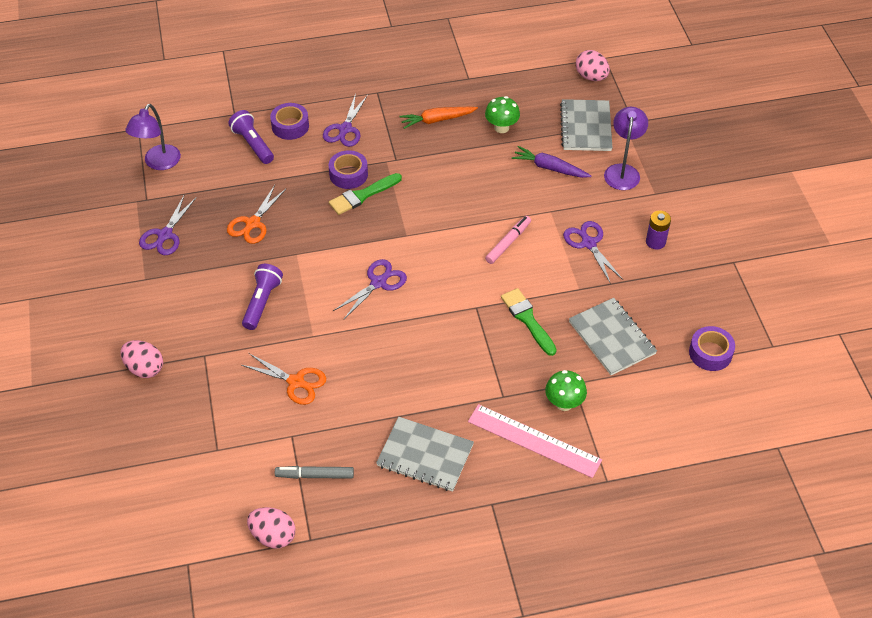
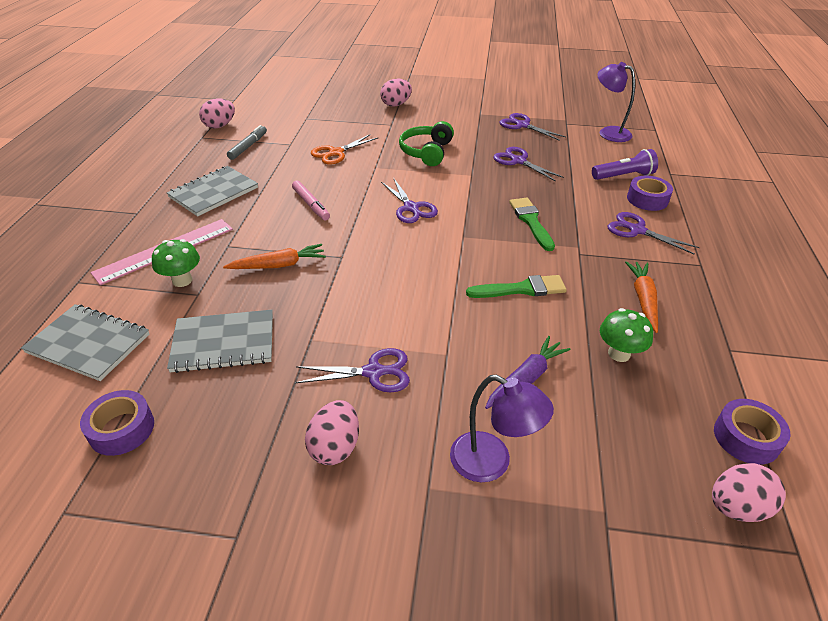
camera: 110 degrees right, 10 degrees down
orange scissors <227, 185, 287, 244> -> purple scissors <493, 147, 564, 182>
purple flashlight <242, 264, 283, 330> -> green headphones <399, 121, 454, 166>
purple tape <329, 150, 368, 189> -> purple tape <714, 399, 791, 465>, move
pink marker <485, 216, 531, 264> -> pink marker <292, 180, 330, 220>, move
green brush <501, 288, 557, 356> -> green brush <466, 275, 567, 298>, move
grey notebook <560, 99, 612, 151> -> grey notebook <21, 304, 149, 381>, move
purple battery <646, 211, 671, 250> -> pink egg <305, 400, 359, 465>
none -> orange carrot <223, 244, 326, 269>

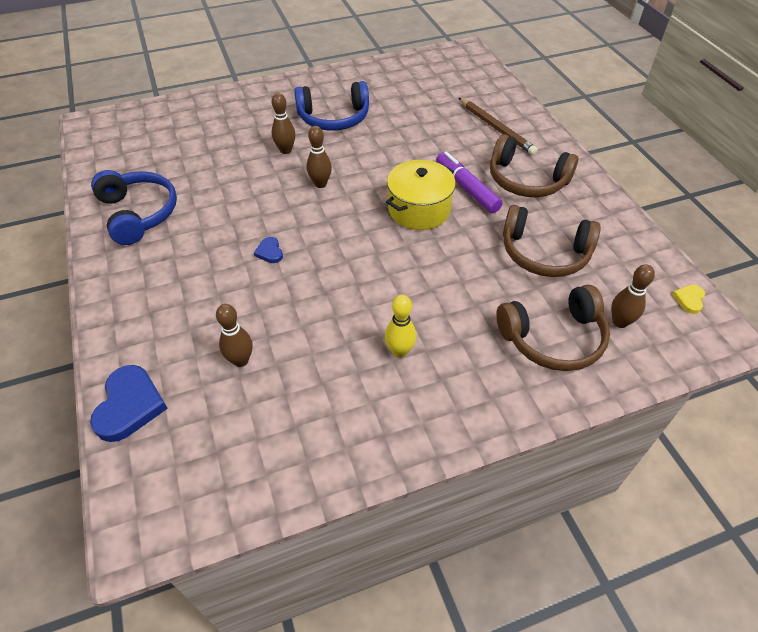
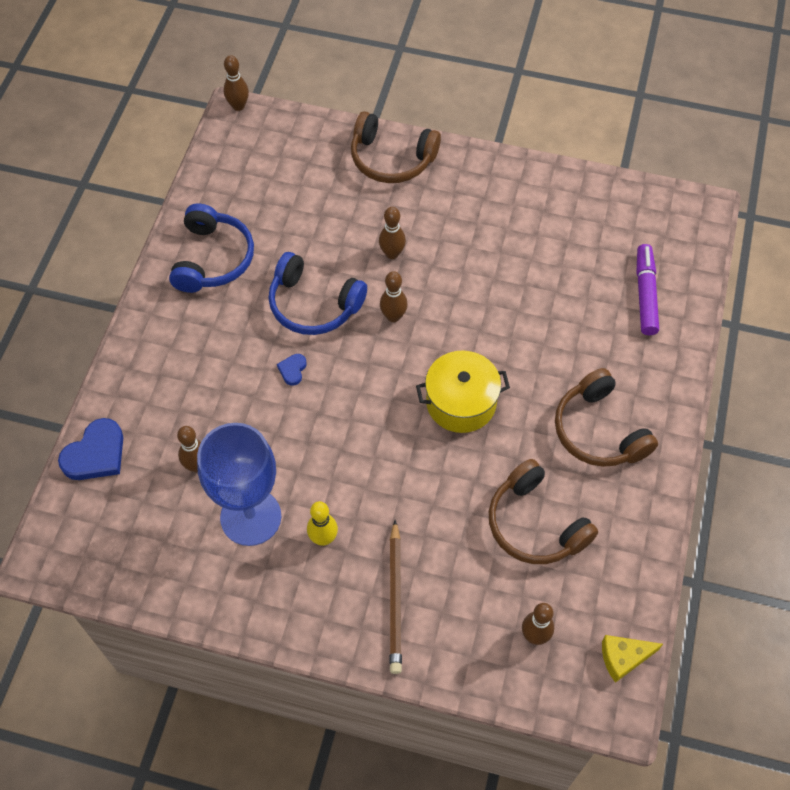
camera: 35 degrees right, 10 degrees up
blue headphones <294, 81, 369, 131> -> blue headphones <268, 252, 367, 335>, move
purple marker <436, 151, 503, 213> -> purple marker <636, 244, 659, 335>, move
brown pencil <459, 98, 538, 155> -> brown pencil <389, 520, 402, 674>, move
brown headphones <496, 285, 610, 371> -> brown headphones <351, 111, 441, 183>, move
yellow heart <672, 285, 705, 314> -> yellow cheese <602, 635, 663, 683>
none -> blue goblet <197, 423, 281, 546>
none -> brown bowling pin <224, 55, 249, 111>

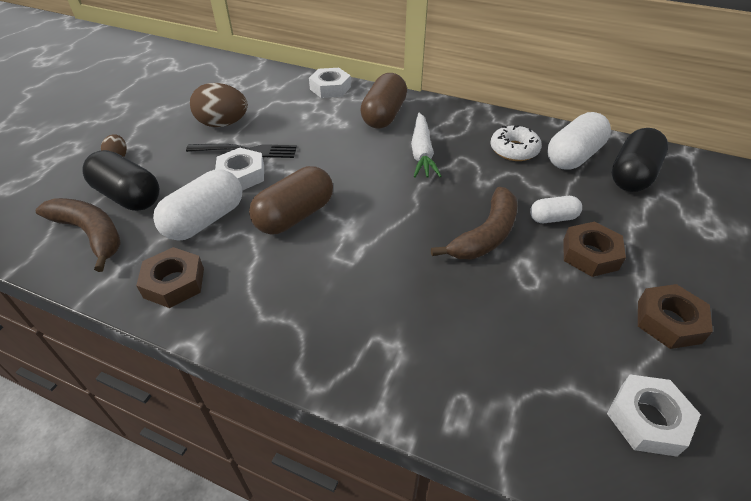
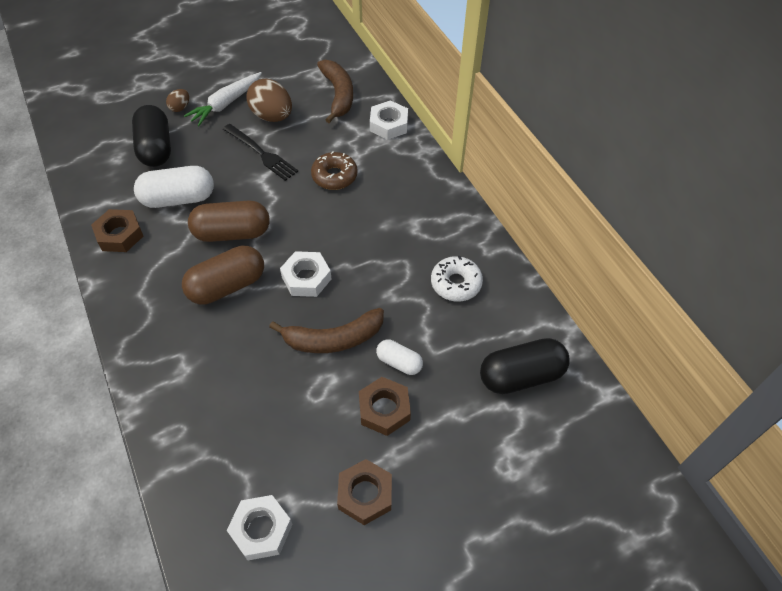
camera: 40 degrees right, 10 degrees up
brown banana <36, 198, 121, 272> -> brown banana <317, 60, 353, 123>, move
white nut <215, 148, 264, 191> -> white nut <280, 251, 331, 297>, move
brown capsule <360, 73, 407, 128> -> brown capsule <182, 246, 264, 305>, move
white carrot <411, 113, 442, 178> -> white carrot <184, 72, 262, 126>, move
white capsule <547, 112, 611, 169> -> none
none -> brown donut <311, 151, 358, 190>

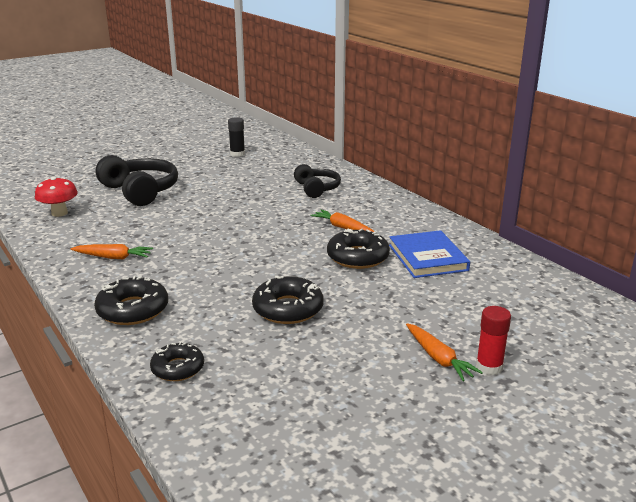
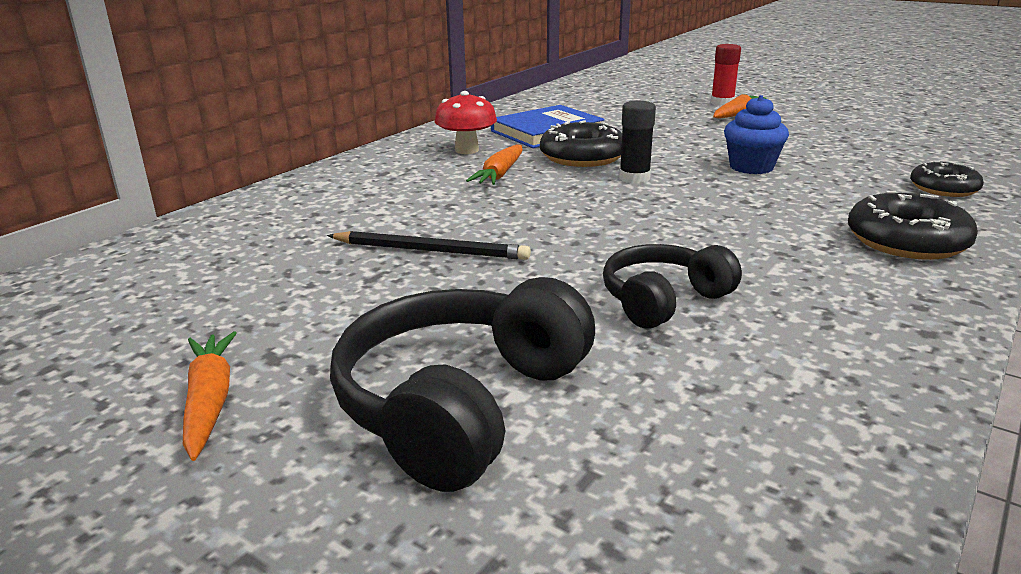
camera: 110 degrees left, 0 degrees up
red mushroom <35, 177, 78, 217> -> red mushroom <434, 91, 497, 154>, move
orange carrot <71, 244, 153, 259> -> orange carrot <183, 331, 237, 461>, move
black glue stick <228, 117, 245, 157> -> black glue stick <619, 101, 656, 184>, move
black donut <252, 276, 324, 324> -> blue cupcake <724, 95, 789, 174>
black headphones <294, 164, 341, 198> -> black headphones <603, 244, 742, 329>, move
none -> black pencil <327, 231, 531, 260>

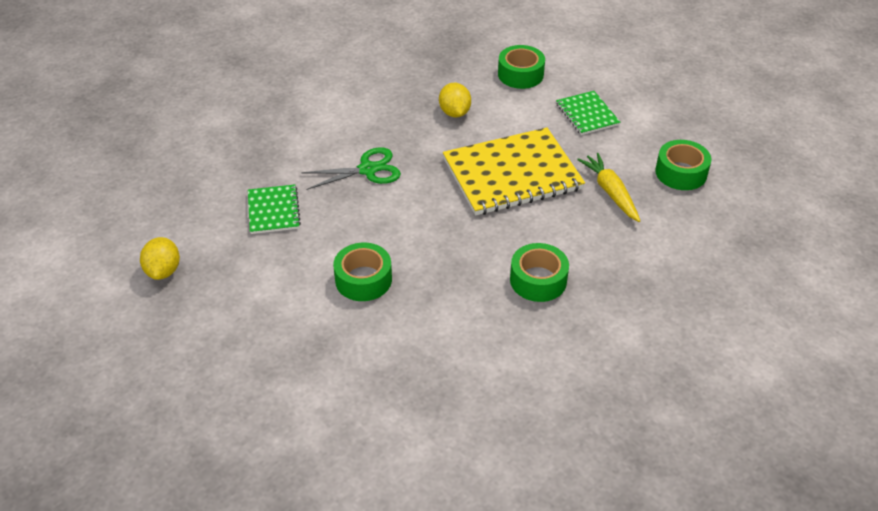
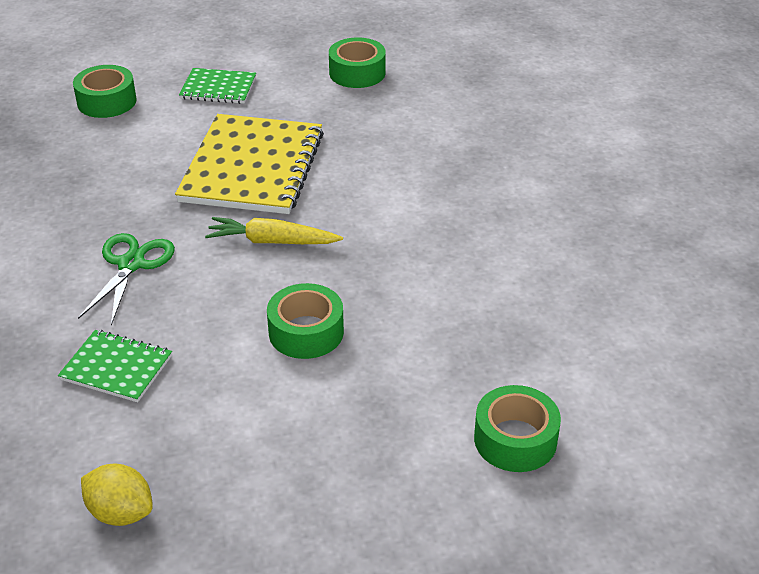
camera: 60 degrees left, 5 degrees down
yellow lemon <439, 83, 471, 117> -> none
green tape <510, 243, 569, 302> -> green tape <474, 385, 561, 472>, move
yellow carrot <577, 153, 640, 222> -> yellow carrot <205, 217, 343, 244>, move

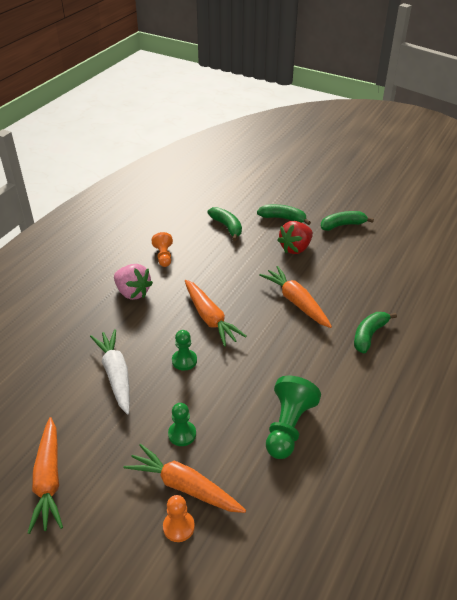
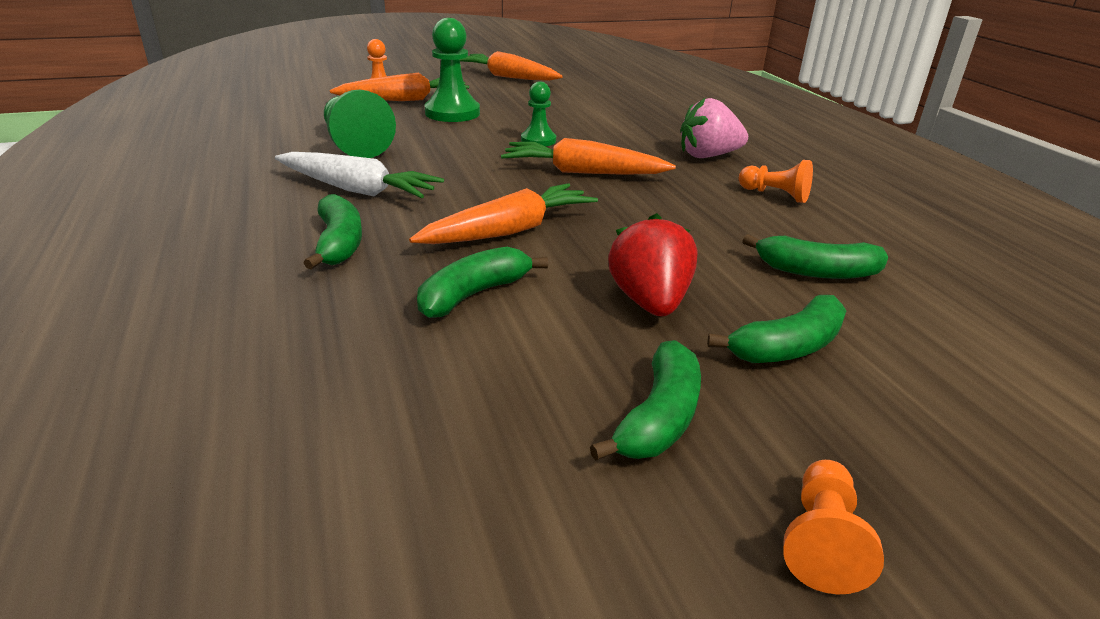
camera: 130 degrees right, 10 degrees down
white carrot <90, 329, 130, 415> -> white carrot <275, 152, 444, 198>, move
green pawn <168, 403, 196, 446> -> green pawn <425, 18, 480, 122>, x1.69
orange carrot <259, 266, 332, 328> -> orange carrot <409, 183, 598, 244>, 45 degrees counterclockwise
none -> green banana <417, 247, 548, 318>
none -> orange pawn <783, 460, 884, 594>

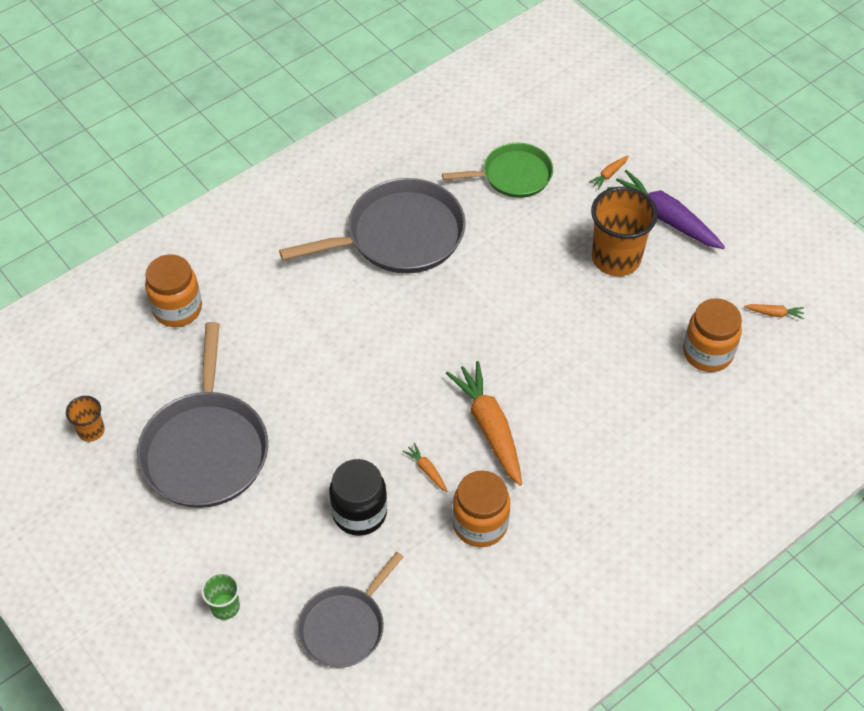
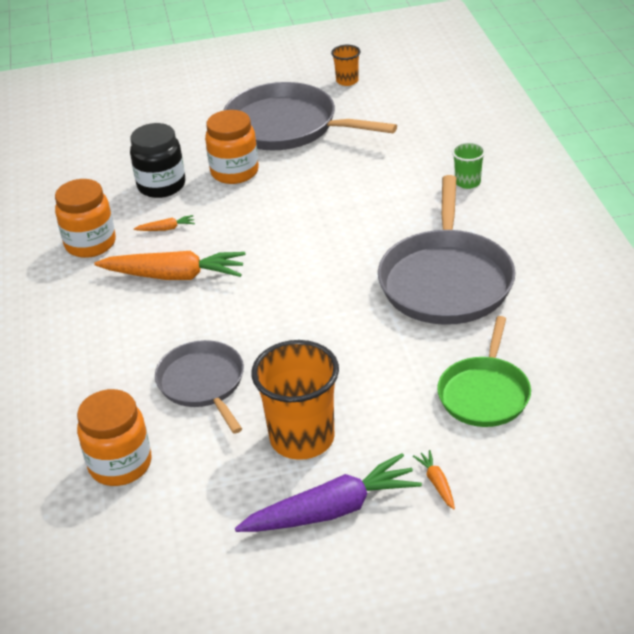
camera: 120 degrees right, 15 degrees down
orange jar <145, 255, 202, 327> -> orange jar <205, 110, 259, 184>, move
green cup <201, 572, 240, 620> -> green cup <452, 142, 485, 189>, move
grey pan <297, 552, 403, 668> -> grey pan <155, 340, 244, 434>, move
orange carrot <744, 304, 804, 319> -> none

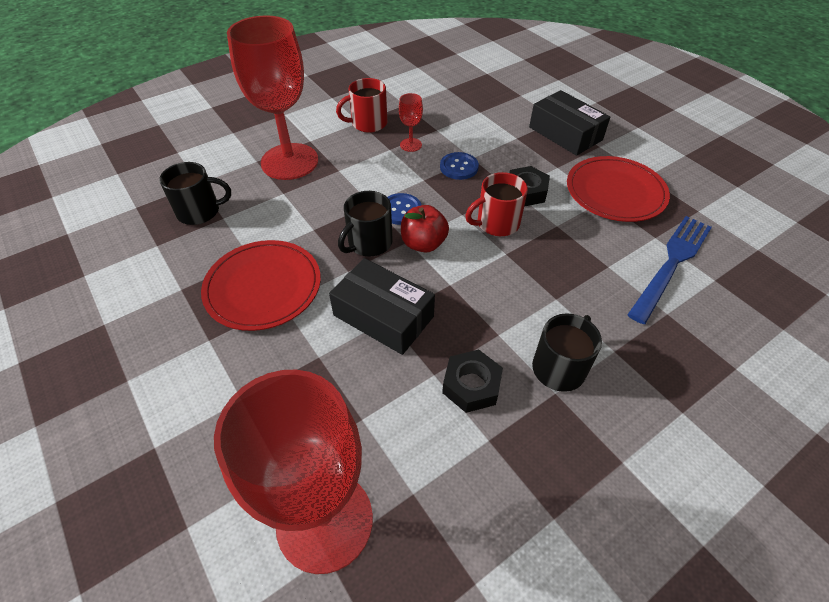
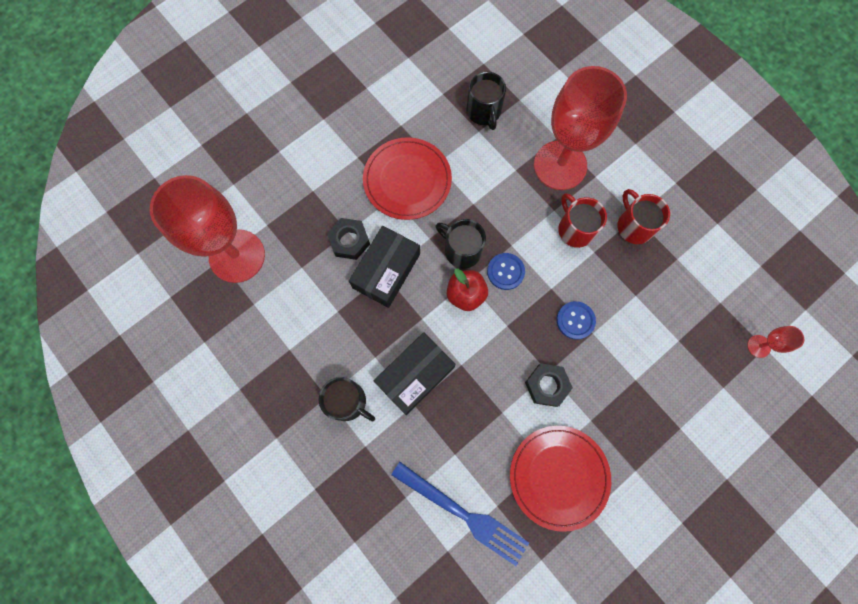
camera: 85 degrees right, 25 degrees up
red goblet <399, 93, 423, 152> -> red goblet <747, 326, 804, 358>, move
black nut <442, 350, 503, 413> -> black nut <327, 218, 370, 260>, move
red mug <465, 172, 528, 236> -> red mug <558, 193, 607, 248>, move
black box <529, 90, 610, 156> -> black box <374, 332, 456, 415>, move

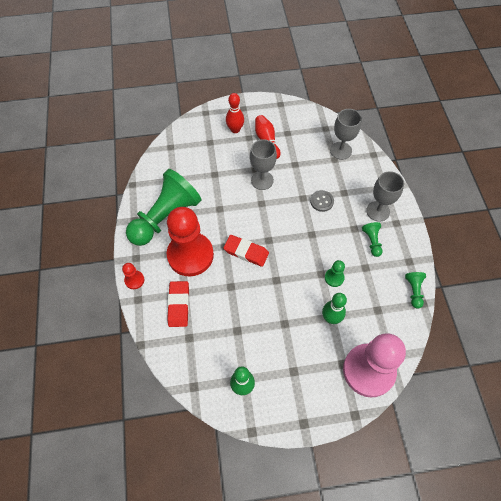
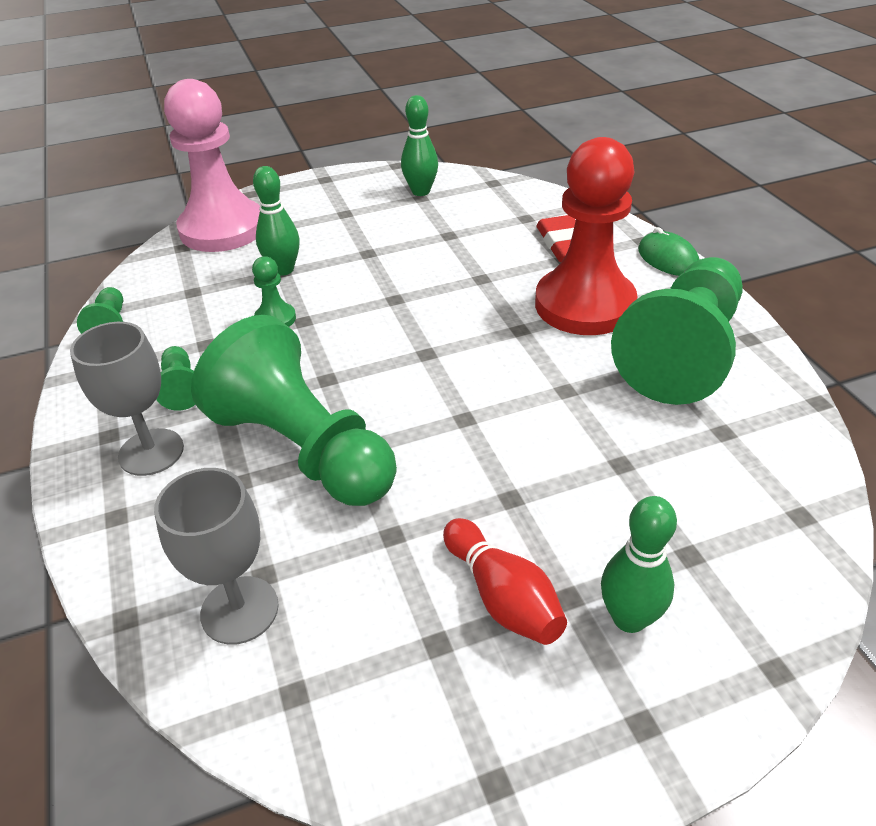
camera: 170 degrees right, 20 degrees down
red pawn <122, 263, 144, 289> -> green mouse <638, 227, 699, 276>
red eraser <223, 235, 269, 267> -> none
red bowling pin <226, 93, 244, 133> -> green bowling pin <601, 496, 677, 633>
grey goblet <250, 139, 277, 190> -> none
grey button <310, 190, 334, 212> -> green pawn <191, 315, 397, 506>

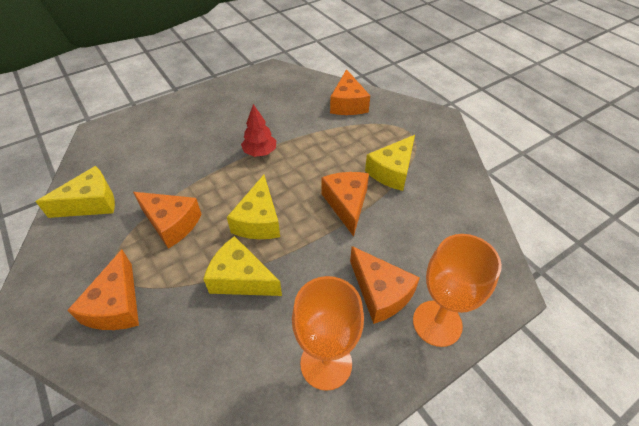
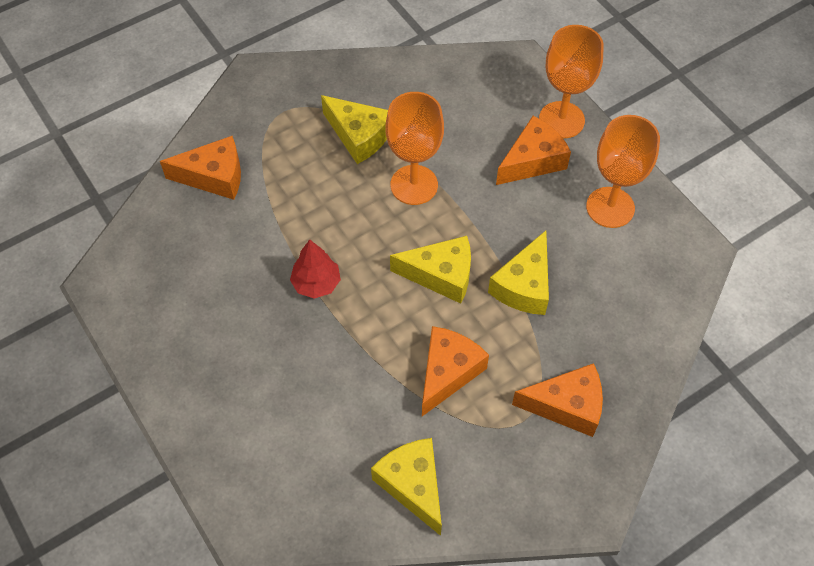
camera: 90 degrees left, 10 degrees up
orange cheese <321, 172, 369, 237> -> orange goblet <386, 92, 444, 205>

